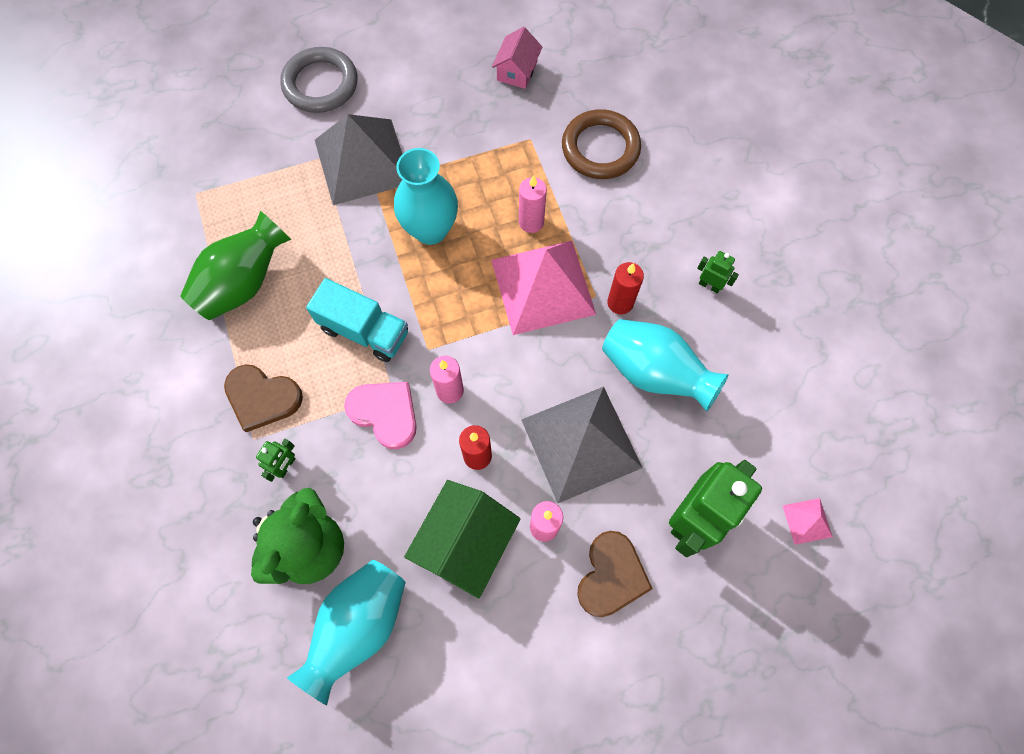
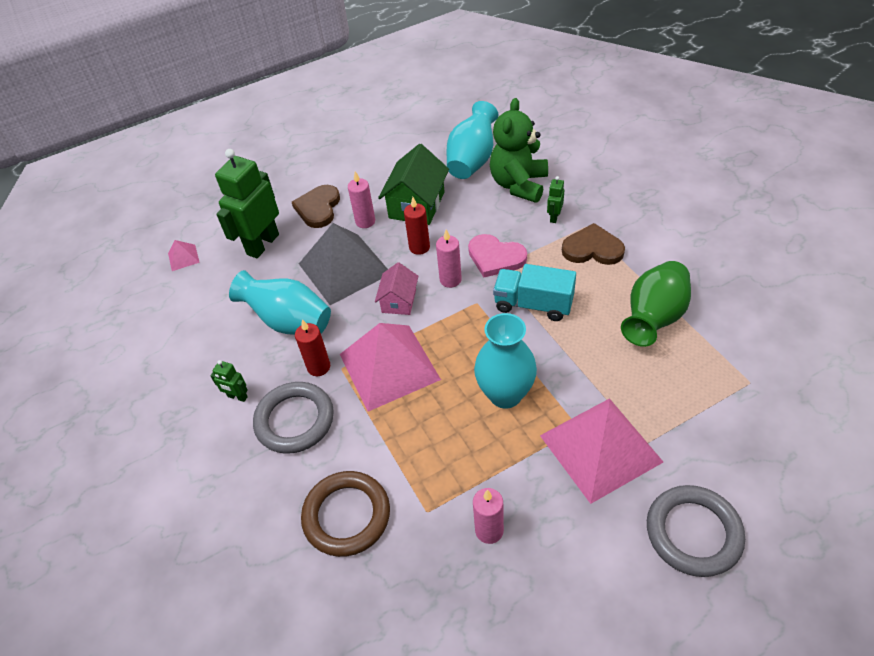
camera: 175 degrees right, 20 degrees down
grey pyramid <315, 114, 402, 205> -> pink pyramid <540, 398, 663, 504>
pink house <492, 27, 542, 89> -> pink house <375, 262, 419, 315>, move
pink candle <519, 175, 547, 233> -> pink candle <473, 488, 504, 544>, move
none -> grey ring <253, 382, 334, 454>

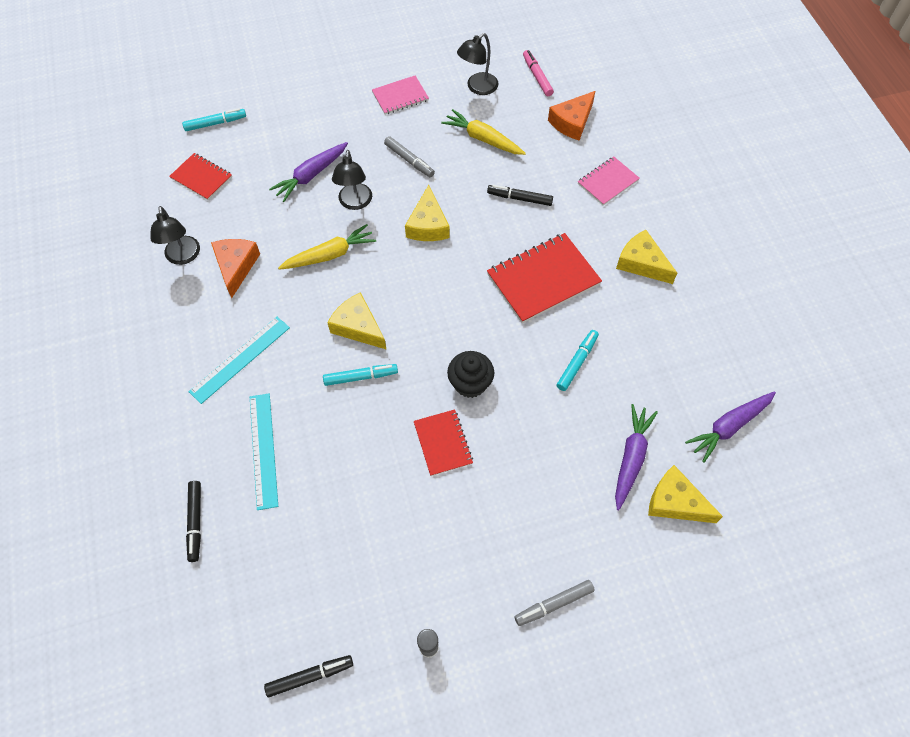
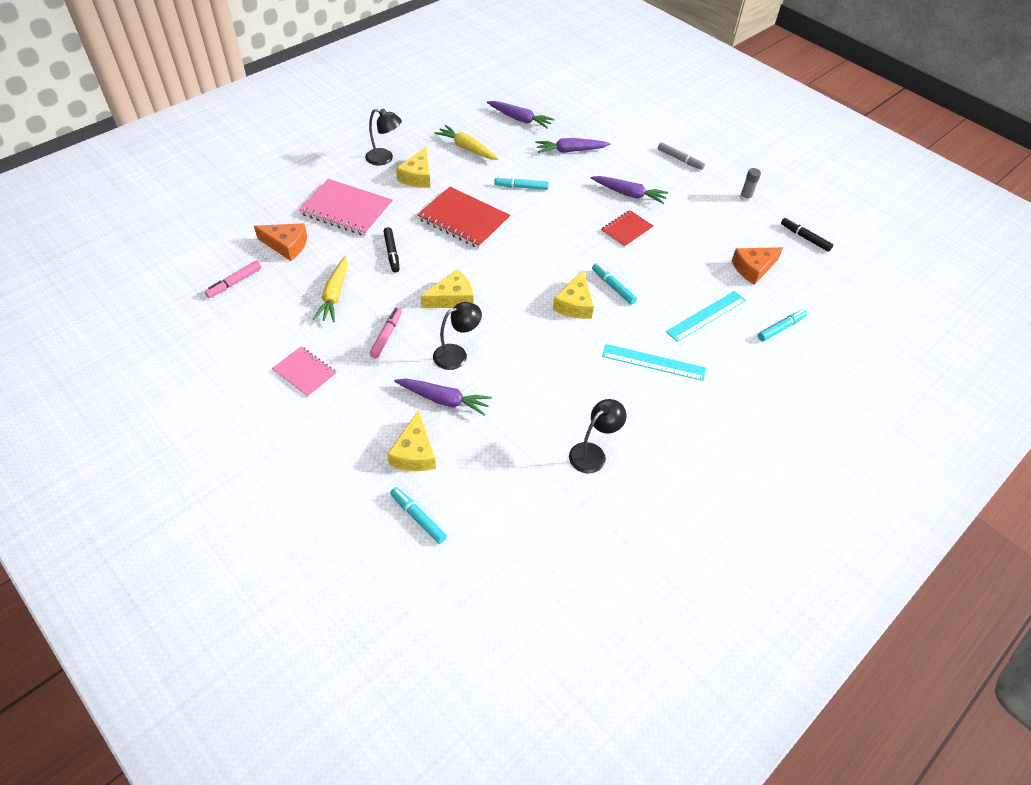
camera: 120 degrees left, 10 degrees down
red notebook <169, 153, 232, 200> -> none
black marker <186, 481, 201, 562> -> turquoise marker <758, 310, 807, 341>
orange cheese <211, 239, 260, 298> -> orange cheese <732, 247, 783, 285>, move
yellow carrot <278, 224, 376, 270> -> yellow carrot <434, 125, 499, 160>, move
grey marker <384, 136, 435, 177> -> pink marker <369, 307, 402, 358>
black cupcake <447, 351, 494, 398> -> none
black lamp <457, 33, 499, 95> -> black lamp <365, 109, 402, 165>, move
pink notebook <578, 157, 640, 206> -> pink notebook <299, 179, 393, 236>, x1.71
yellow cheese <648, 465, 723, 523> -> yellow cheese <387, 410, 436, 471>, move
none -> purple carrot <591, 176, 668, 204>

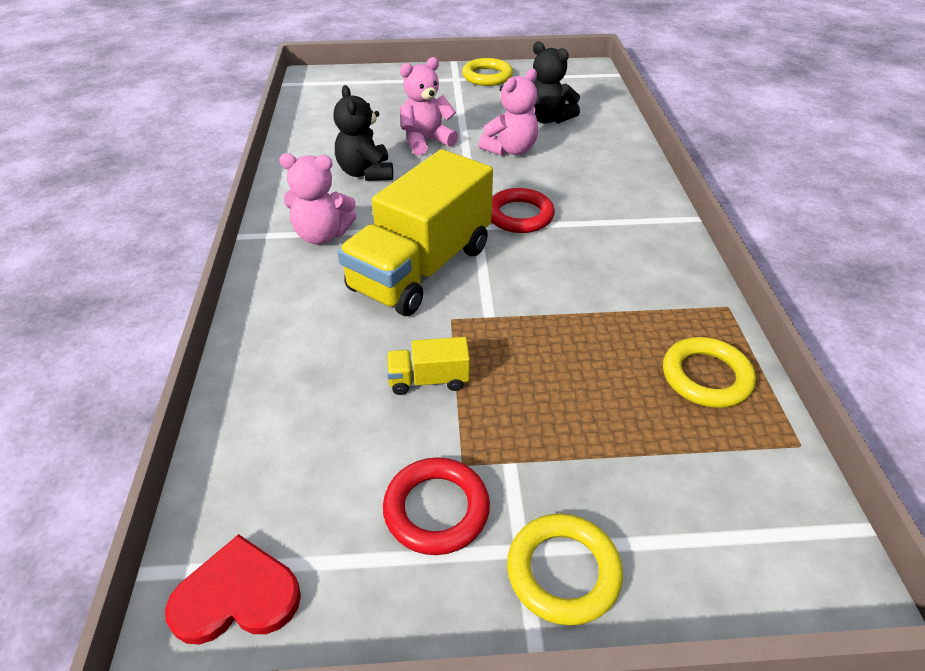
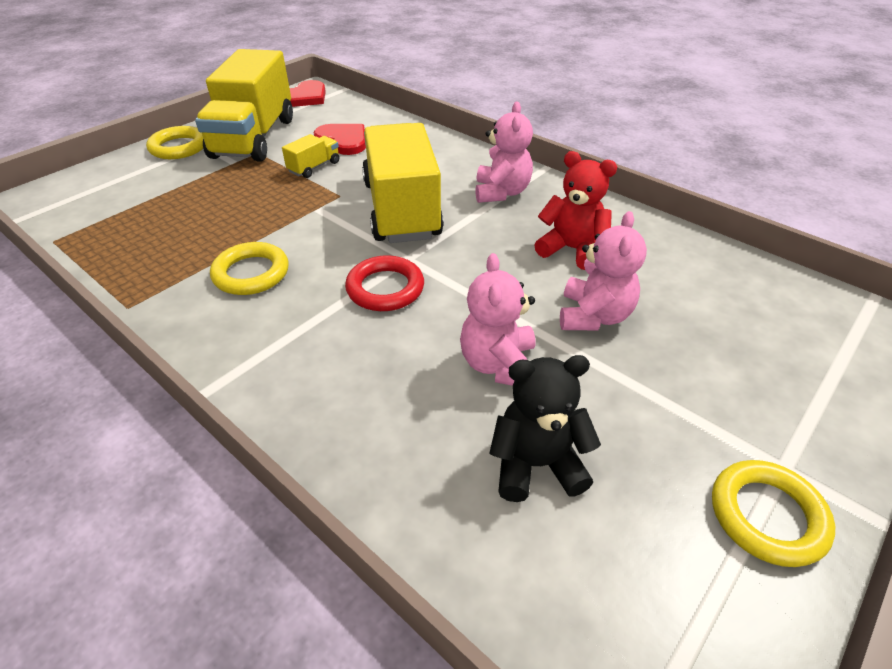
camera: 135 degrees right, 0 degrees up
pink teddy bear <279, 153, 356, 245> -> pink teddy bear <475, 101, 533, 203>, 135 degrees clockwise
black teddy bear <334, 85, 393, 181> -> red teddy bear <534, 151, 617, 270>
red ring <383, 457, 490, 555> -> yellow truck <195, 49, 293, 162>
yellow ring <663, 337, 756, 408> -> yellow ring <210, 242, 289, 295>, move
none -> red heart <314, 124, 366, 155>

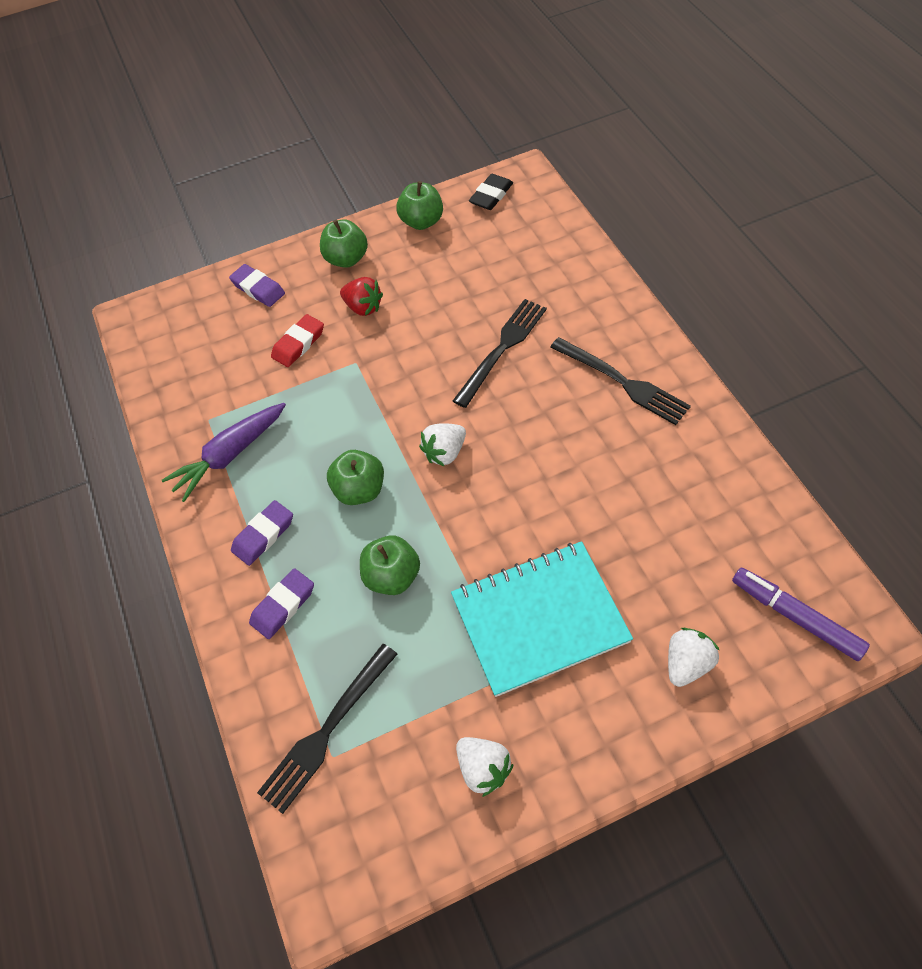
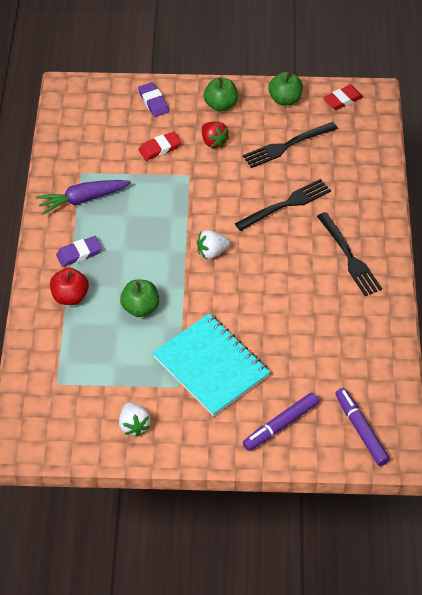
camera: 20 degrees right, 5 degrees down
purple eraser <249, 568, 314, 639> -> red apple <50, 268, 89, 305>
black fork <257, 644, 397, 814> -> black fork <243, 122, 338, 168>, move
green apple <327, 450, 384, 505> -> none
turquoise notebook <451, 541, 633, 697> -> turquoise notebook <153, 313, 270, 417>, 45 degrees clockwise
black eraser <469, 174, 513, 210> -> red eraser <323, 85, 363, 110>
white strawberry <668, 628, 719, 687> -> purple marker <243, 392, 319, 451>

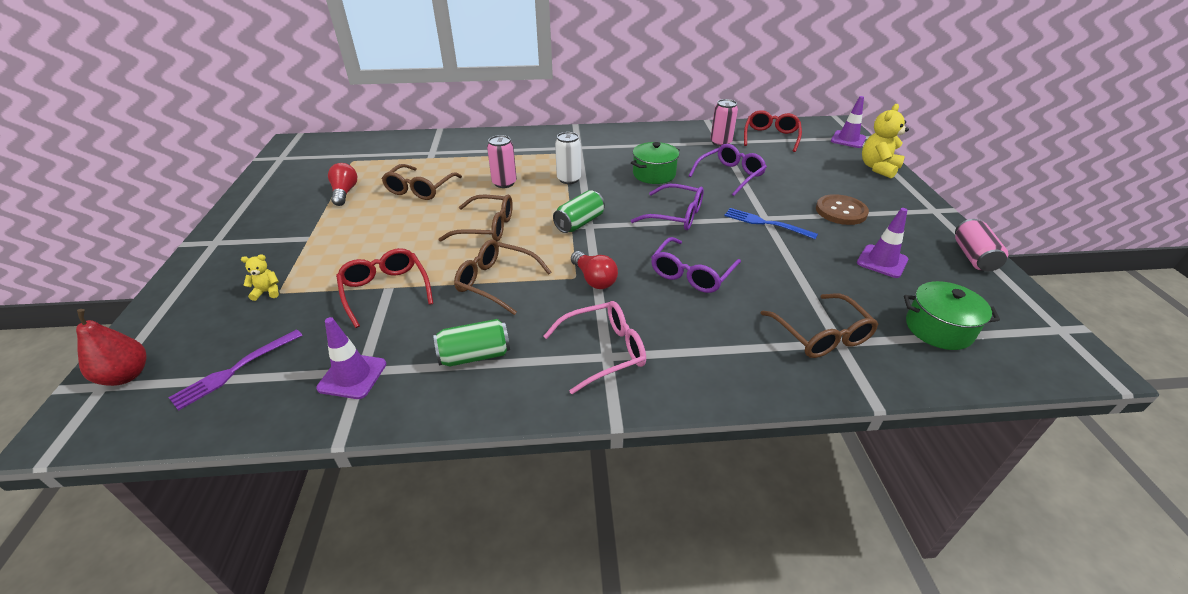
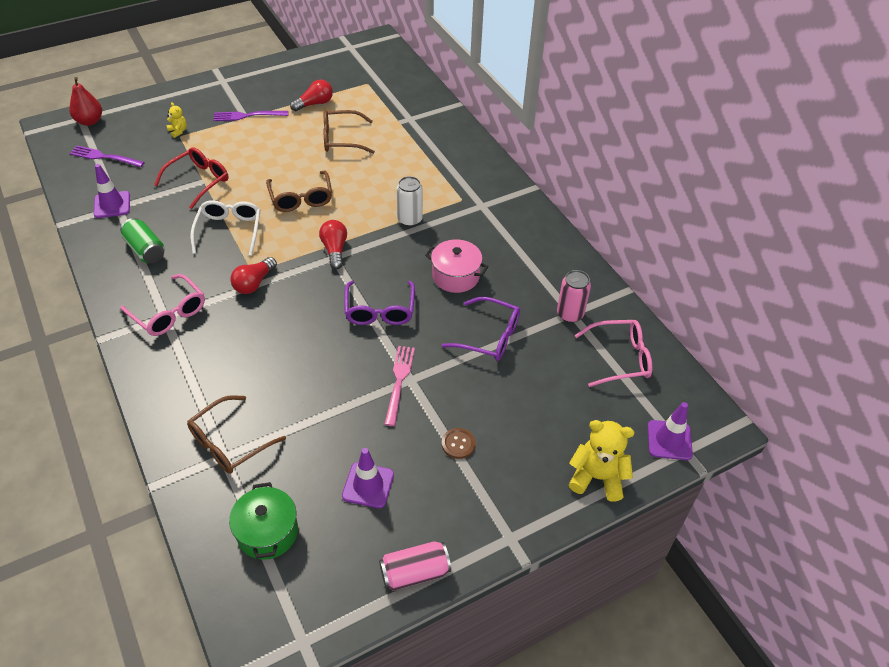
camera: 65 degrees right, 10 degrees up
brown glasses <454, 239, 551, 315> -> white glasses <190, 200, 260, 256>
pink can <487, 135, 517, 188> -> none
green can <553, 190, 605, 233> -> red light bulb <319, 220, 347, 269>
green pot <631, 142, 680, 184> -> pink pot <425, 239, 489, 293>
purple glasses <651, 237, 741, 293> -> none
blue fork <724, 208, 818, 239> -> pink fork <384, 346, 415, 426>
red glasses <744, 110, 802, 152> -> pink glasses <575, 320, 652, 387>
brown button <816, 194, 869, 225> -> brown button <442, 428, 476, 459>, x0.59
none -> purple fork <213, 111, 289, 121>

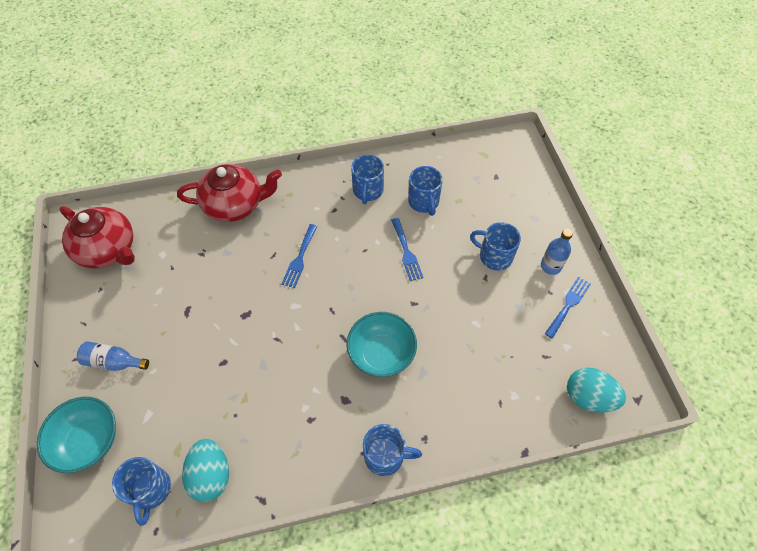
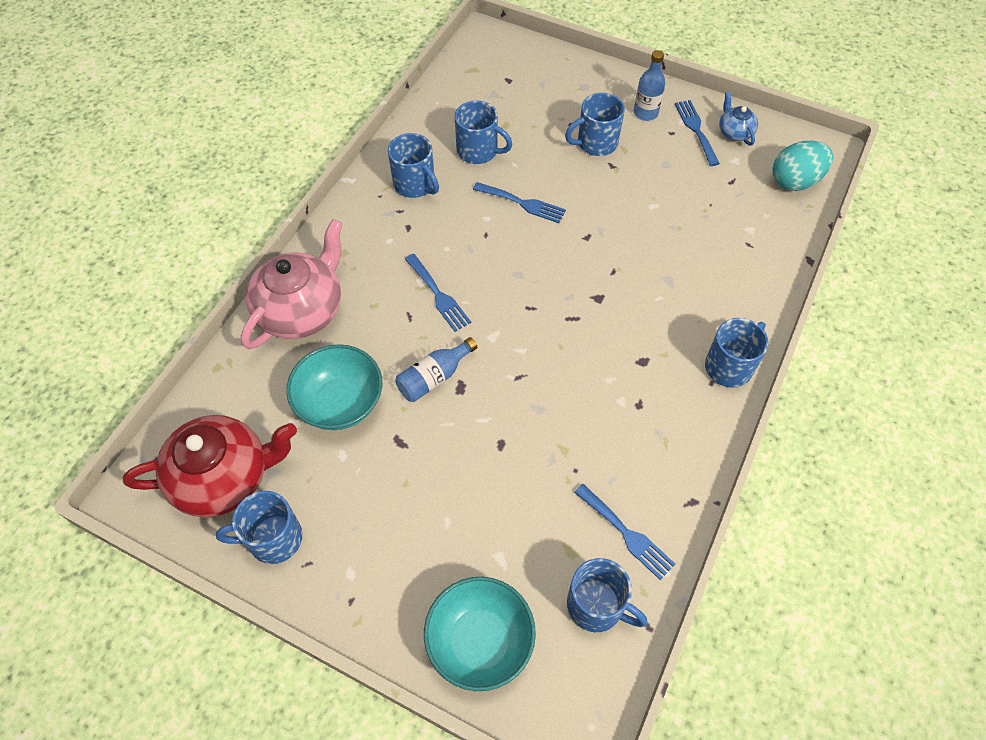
camera: 50 degrees left, 0 degrees up
blue bottle <77, 341, 149, 371> -> blue bottle <395, 337, 477, 402>, move
red teapot <177, 164, 282, 222> -> pink teapot <241, 219, 343, 349>
turquoise egg <182, 439, 229, 502> -> blue fork <574, 484, 675, 580>
turquoise bowl <347, 312, 417, 377> -> turquoise bowl <286, 344, 382, 430>, move
none -> blue mug <216, 491, 302, 564>
none -> blue teapot <719, 91, 758, 146>

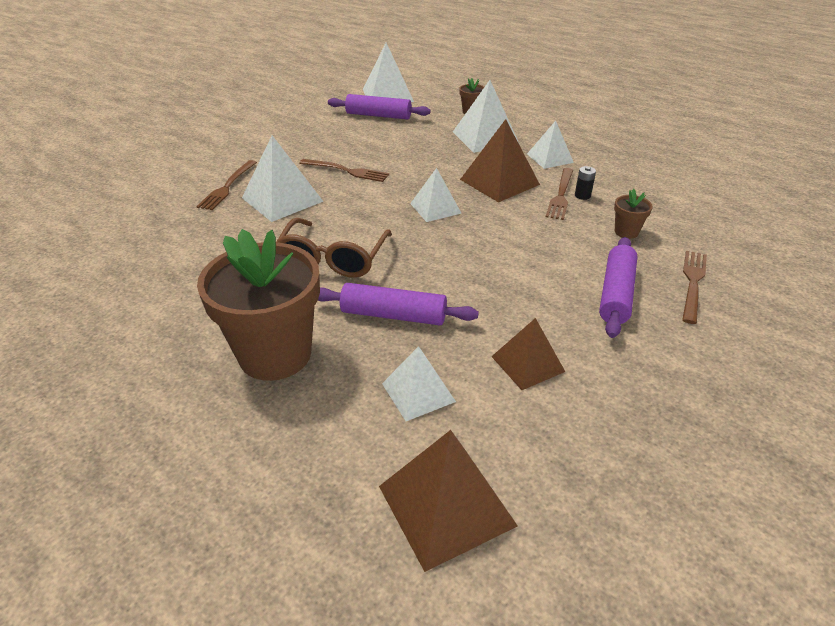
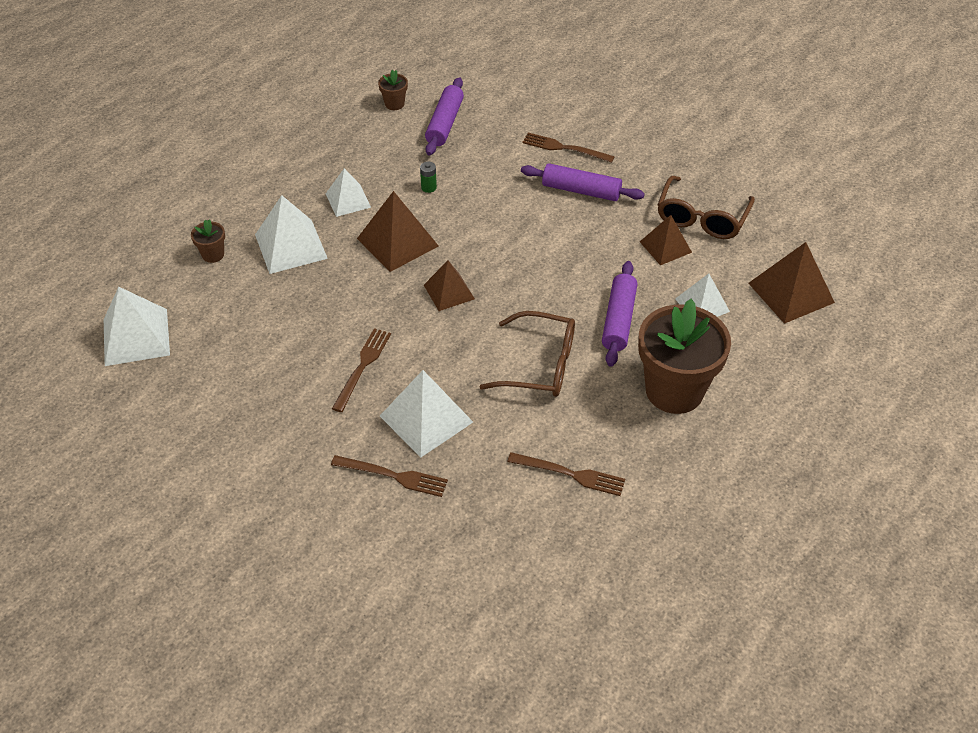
camera: 90 degrees left, 10 degrees up
purple rolling pin <328, 94, 430, 119> -> purple rolling pin <425, 77, 464, 155>, move
white pyramid <410, 168, 462, 222> -> brown pyramid <424, 260, 475, 311>
brown fork <546, 168, 573, 220> -> brown fork <507, 452, 625, 496>, move
black battery <575, 166, 596, 200> -> green battery <420, 162, 437, 193>
brown flower pot <614, 189, 653, 239> -> brown flower pot <378, 70, 408, 110>, move
none -> brown glasses <658, 176, 755, 239>

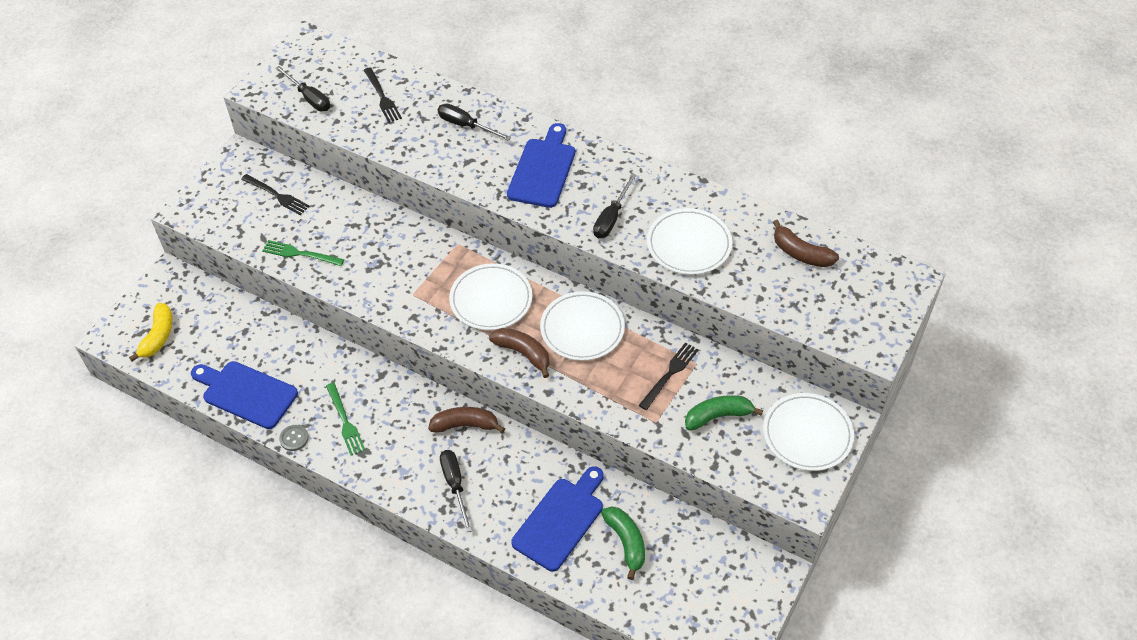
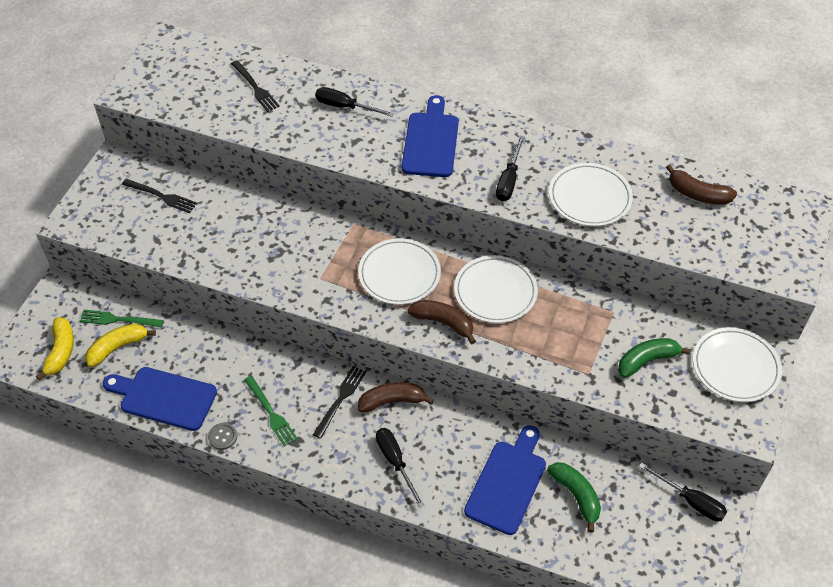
camera: 10 degrees left, 0 degrees up
green fork <262, 240, 344, 266> -> green fork <80, 310, 164, 327>, move
black screwdriver <275, 66, 330, 111> -> black screwdriver <639, 463, 727, 522>, move
black fork <639, 342, 698, 410> -> black fork <313, 366, 366, 439>, move
none -> yellow banana <85, 324, 156, 367>

